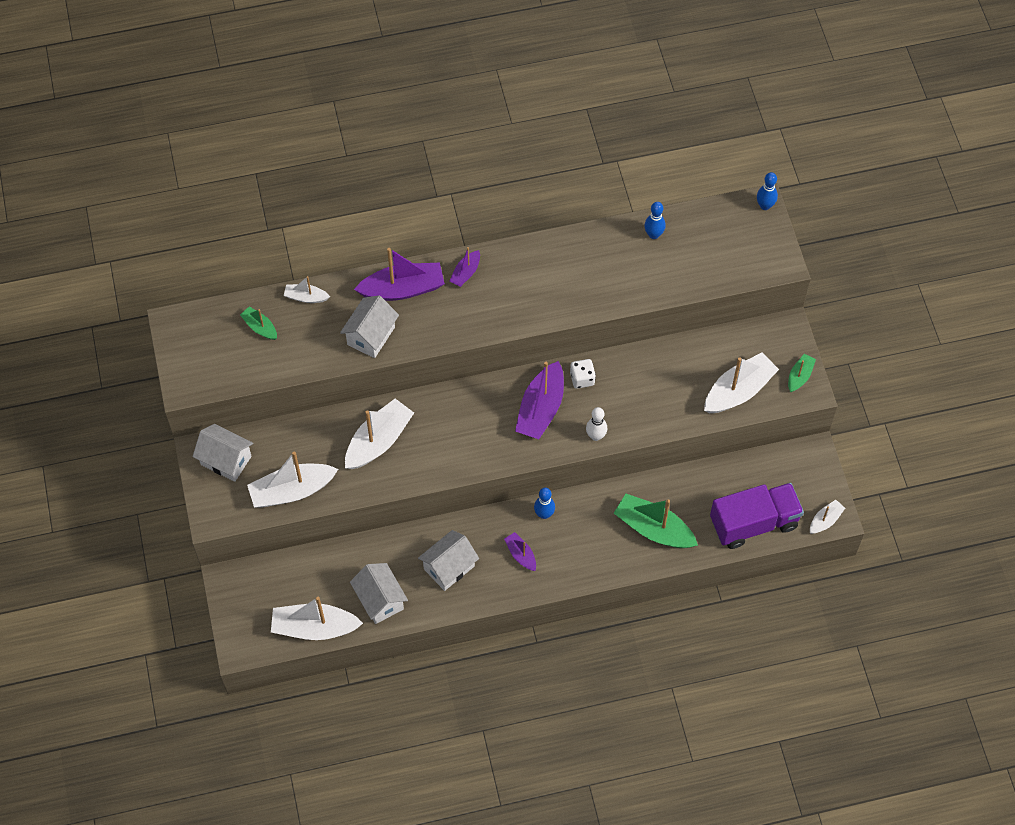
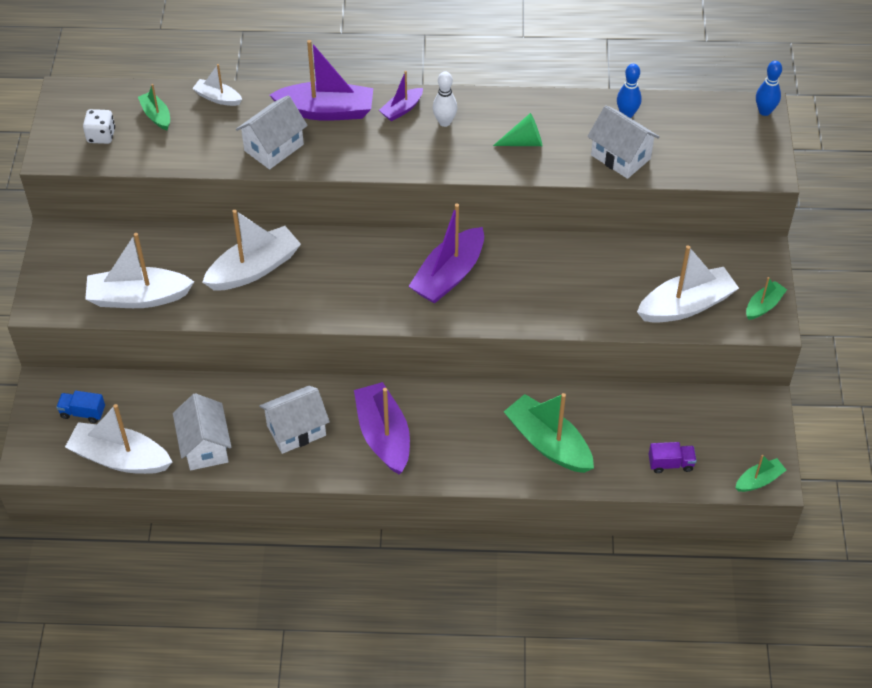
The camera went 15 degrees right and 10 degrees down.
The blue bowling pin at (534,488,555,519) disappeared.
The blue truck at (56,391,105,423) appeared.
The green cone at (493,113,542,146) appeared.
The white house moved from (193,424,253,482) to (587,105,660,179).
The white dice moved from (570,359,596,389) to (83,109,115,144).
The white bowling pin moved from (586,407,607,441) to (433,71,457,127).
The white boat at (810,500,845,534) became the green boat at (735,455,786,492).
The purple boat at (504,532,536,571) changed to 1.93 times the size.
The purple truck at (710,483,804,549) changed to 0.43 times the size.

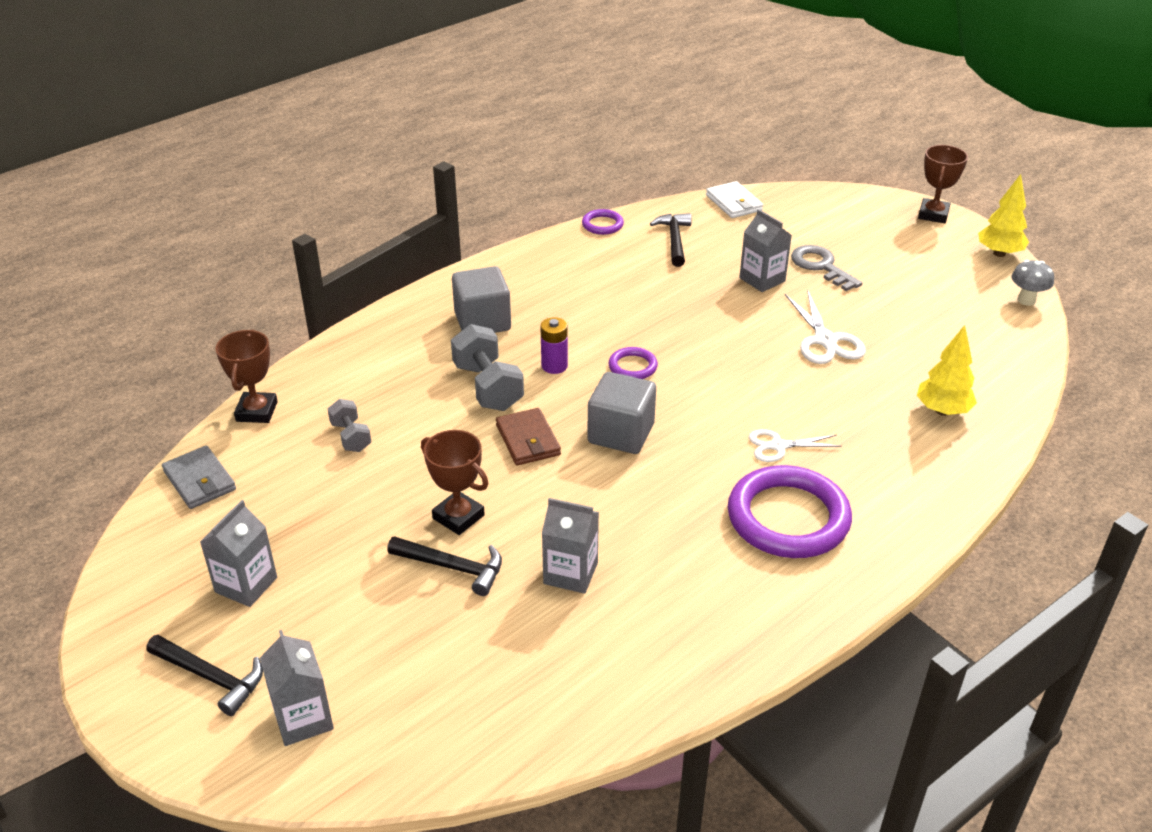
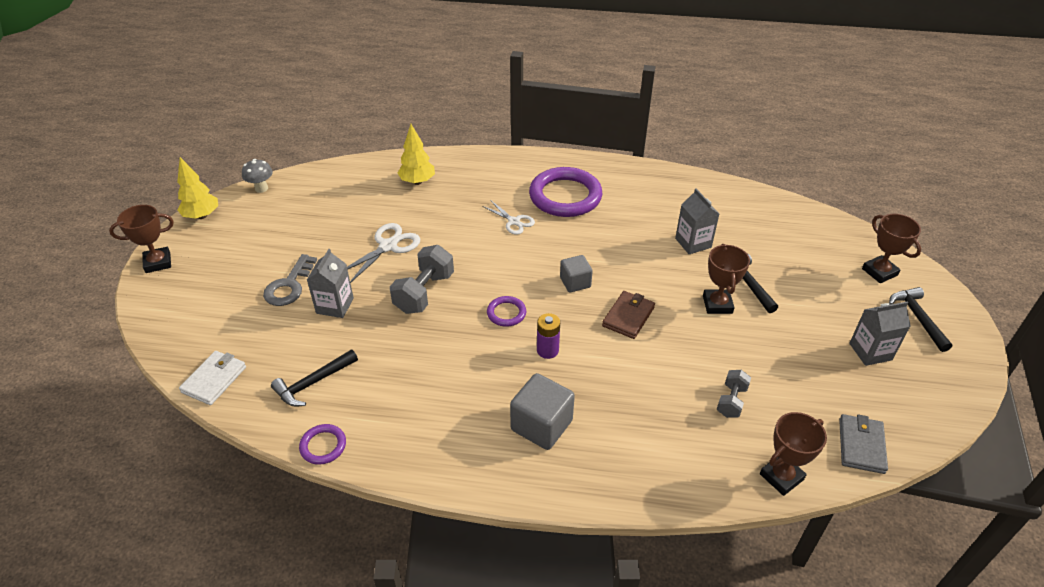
The camera went 130 degrees left and 5 degrees up.
The grey dumbbell moved from (451,324,524,411) to (390,245,454,314).
The grey carton at (260,630,334,746) was replaced by the brown trophy at (862,214,921,283).
The grey cube at (587,372,656,454) changed to 0.63 times the size.

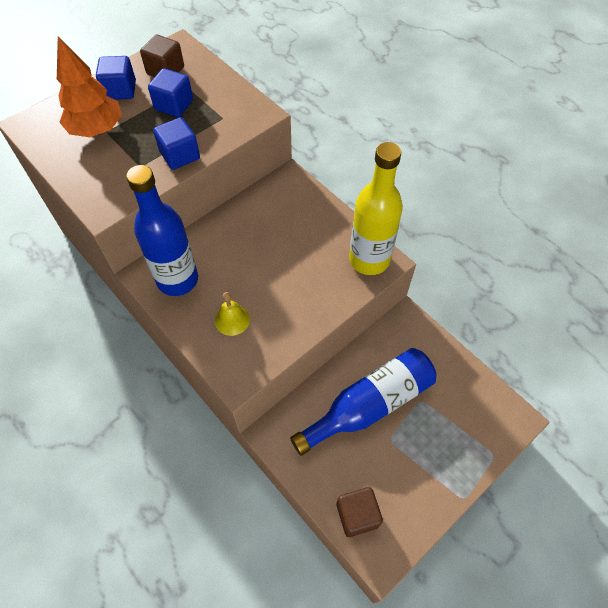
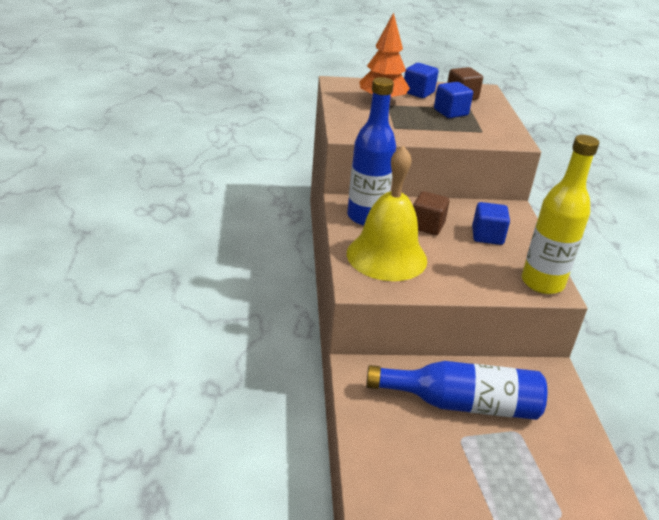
The camera went 35 degrees right and 25 degrees down.
The blue cube moved from (153,117,200,170) to (472,202,510,245).
The brown cube moved from (337,487,383,537) to (413,191,450,235).
The yellow bell at (215,292,250,336) changed to 2.38 times the size.

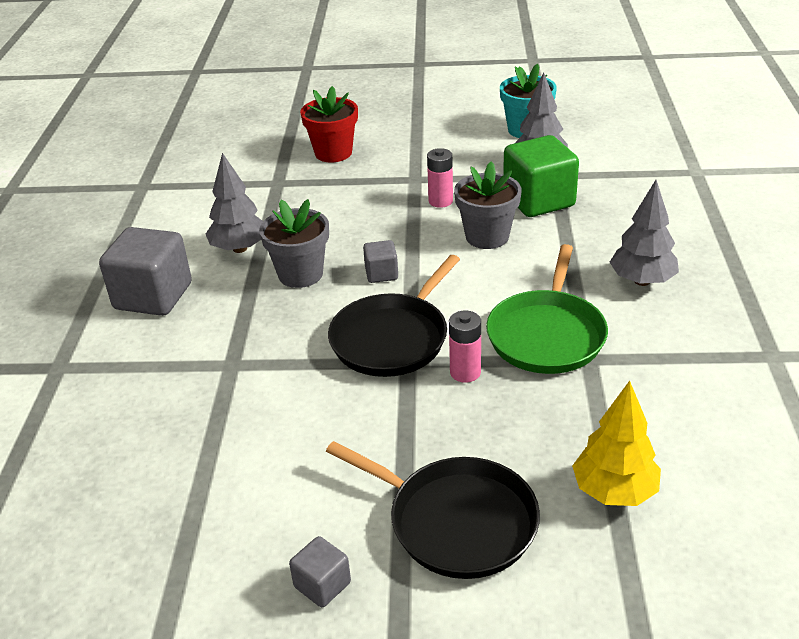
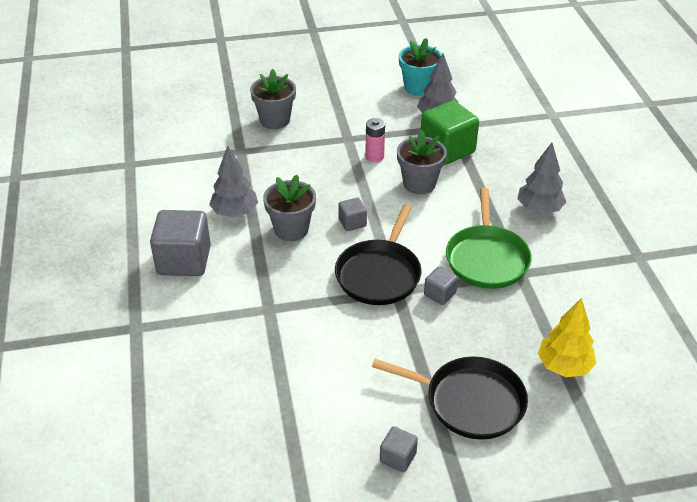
The camera went 15 degrees left and 5 degrees up.
The pink battery at (449,311,481,383) was replaced by the grey cube at (424,266,458,305).
The red flower pot at (300,86,358,162) became the grey flower pot at (250,69,296,129).

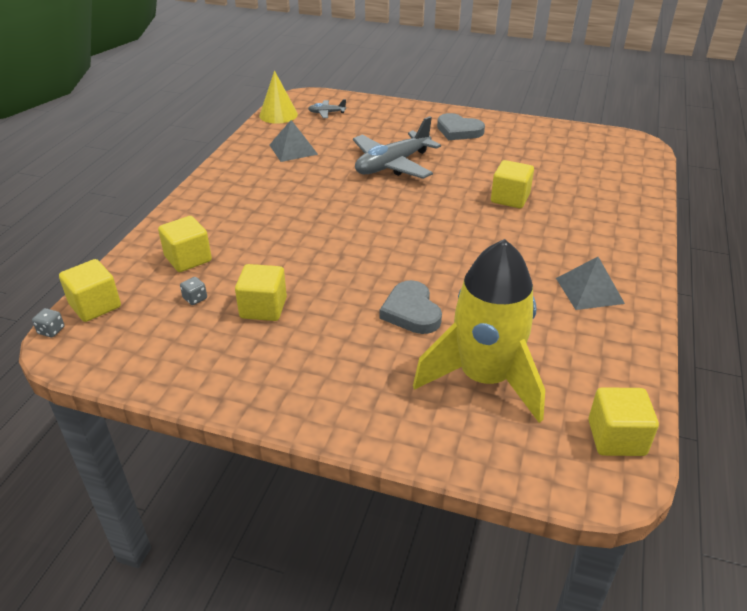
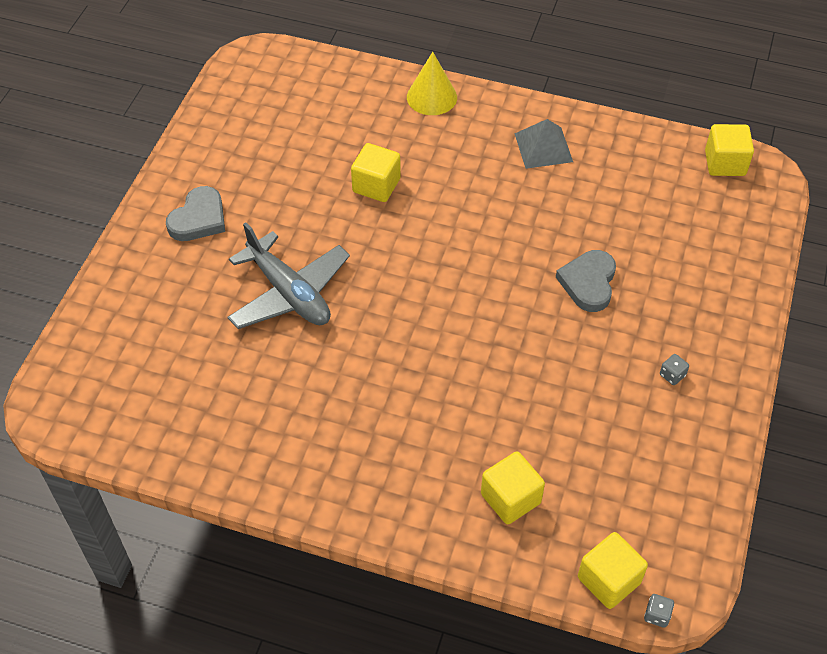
The camera went 90 degrees left and 15 degrees up.
The yellow cube at (235,264,287,321) disappeared.
The grey pyramid at (270,120,318,162) disappeared.
The grey plane at (308,99,346,118) disappeared.
The yellow rocket at (413,239,545,423) disappeared.
The grey dice moved from (180,277,207,305) to (660,354,689,385).
The yellow cone moved from (259,71,298,124) to (407,52,457,115).
The grey heart at (379,280,442,334) turned 120 degrees clockwise.

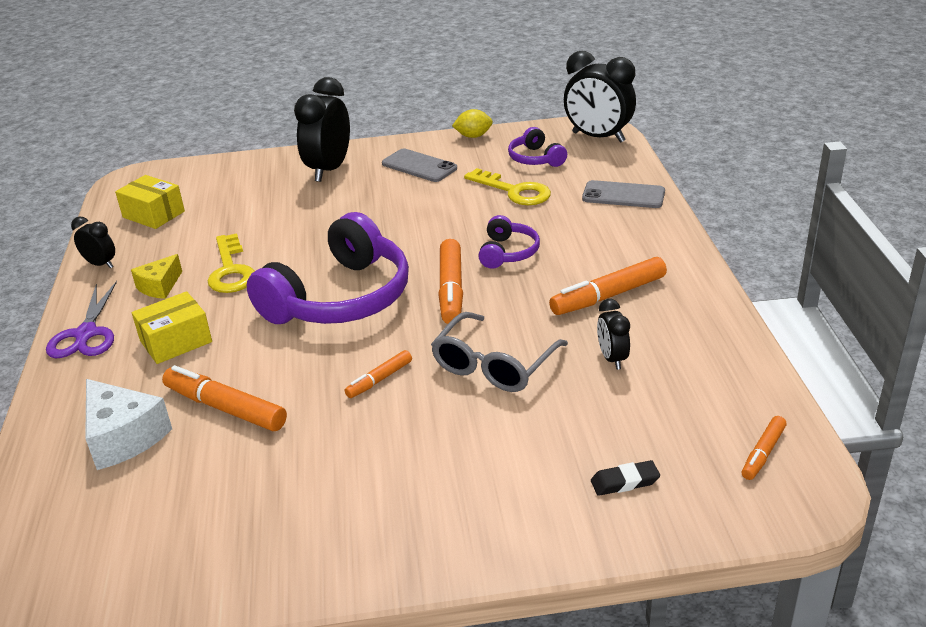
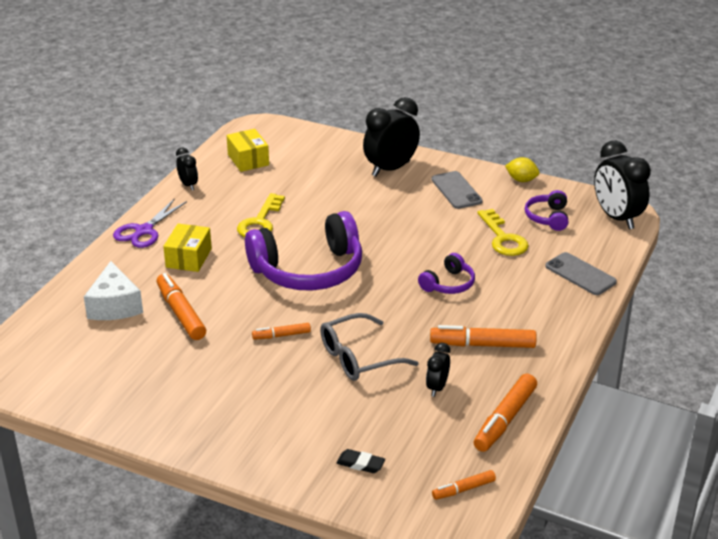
The camera went 30 degrees right and 0 degrees up.
The yellow cheese at (131,254,182,299) disappeared.
The orange marker moved from (438,239,463,324) to (474,374,537,452).
The yellow box at (132,291,212,364) turned 75 degrees counterclockwise.

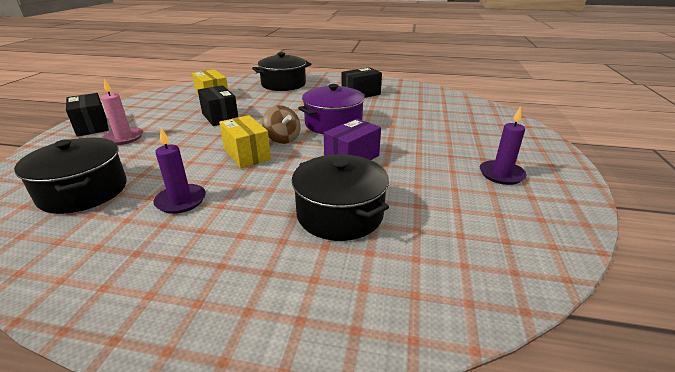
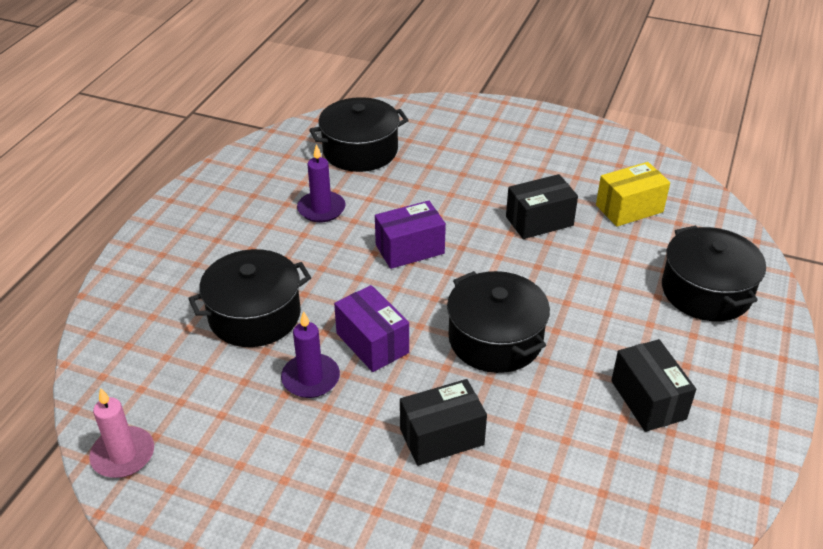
The camera went 100 degrees right and 10 degrees up.
The brown spinning top at (262,105,301,144) disappeared.
The black box moved from (66,93,109,137) to (400,379,487,466).
The pink candle moved from (101,79,143,145) to (89,388,154,478).
The purple candle moved from (480,106,527,185) to (281,311,340,398).
The yellow box at (219,115,271,168) became the purple box at (375,201,446,269).
The purple pot at (298,84,366,134) became the black pot at (447,271,550,373).

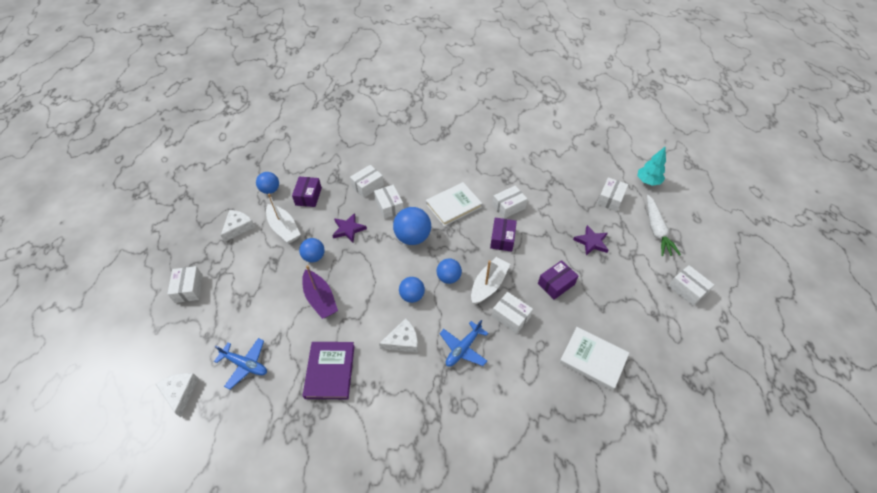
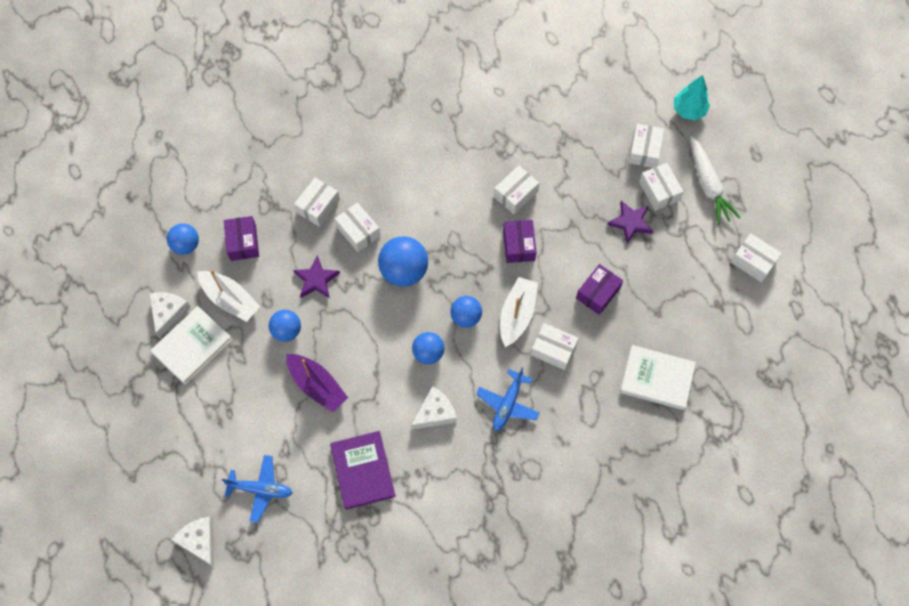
The camera went 15 degrees left and 15 degrees up.
The white box moved from (167,266,203,303) to (639,163,684,211).
The white book moved from (426,182,482,226) to (150,306,233,385).

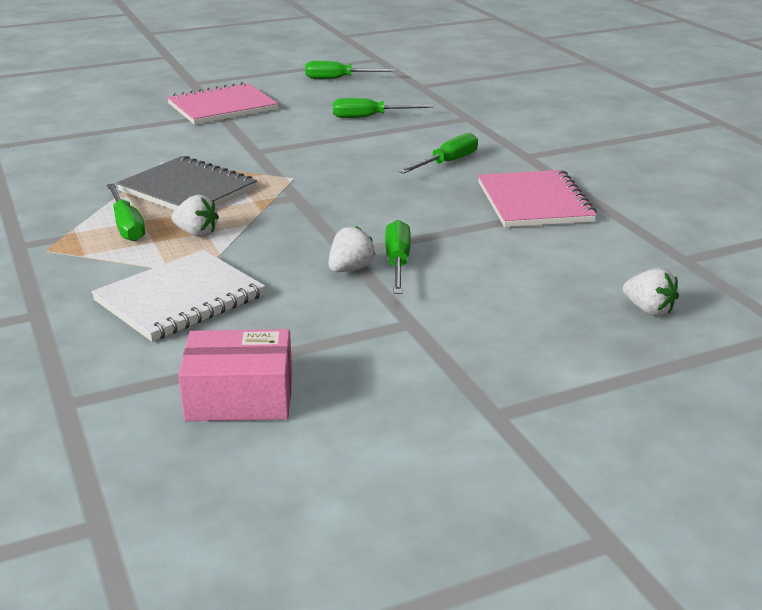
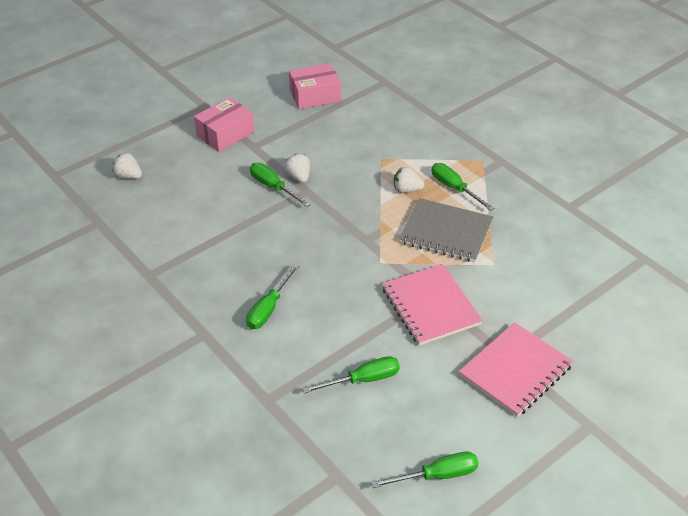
The camera went 165 degrees right and 15 degrees up.
The white notebook at (91,250,266,342) disappeared.
The pink box at (194,97,254,152) appeared.
The pink notebook moved from (478,170,597,227) to (382,264,483,346).
The white strawberry at (329,226,376,272) turned 135 degrees clockwise.
The green screwdriver at (385,220,411,294) turned 150 degrees clockwise.

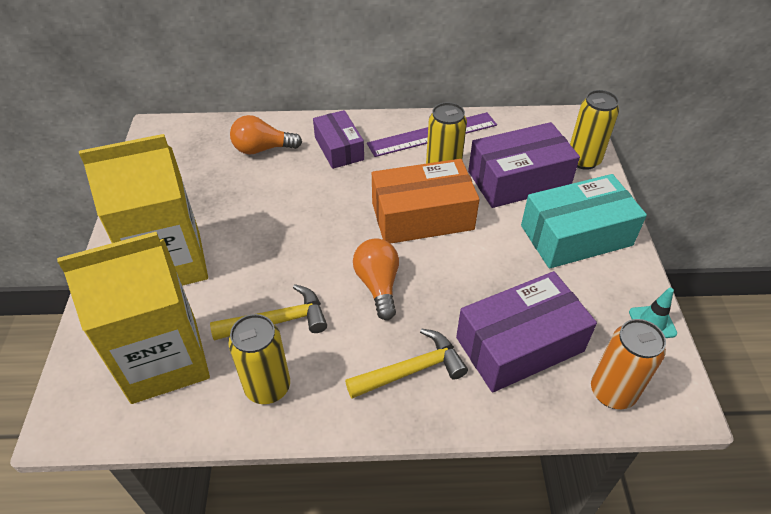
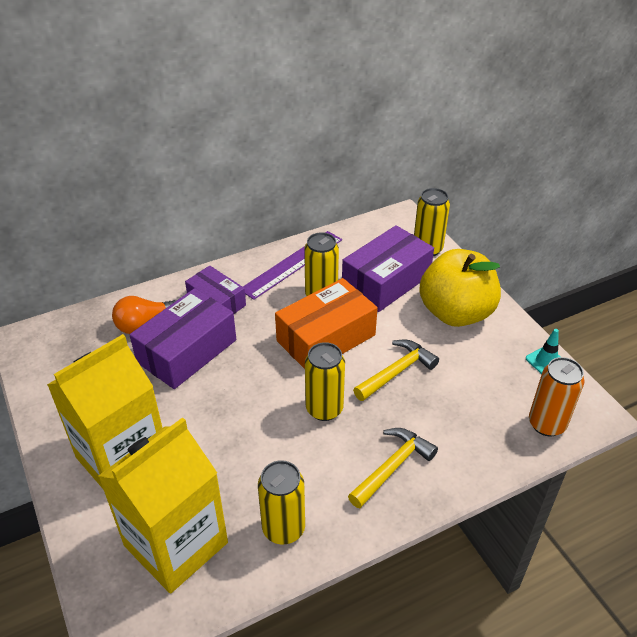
The camera went 25 degrees left and 5 degrees down.
The yellow hammer moved from (210,284,327,341) to (353,340,439,401).
The purple box moved from (456,271,597,393) to (130,288,236,389).
The orange light bulb at (353,238,399,320) was replaced by the yellow can at (305,342,345,421).
The turquoise box at (521,174,647,268) was replaced by the yellow apple at (419,249,501,327).

